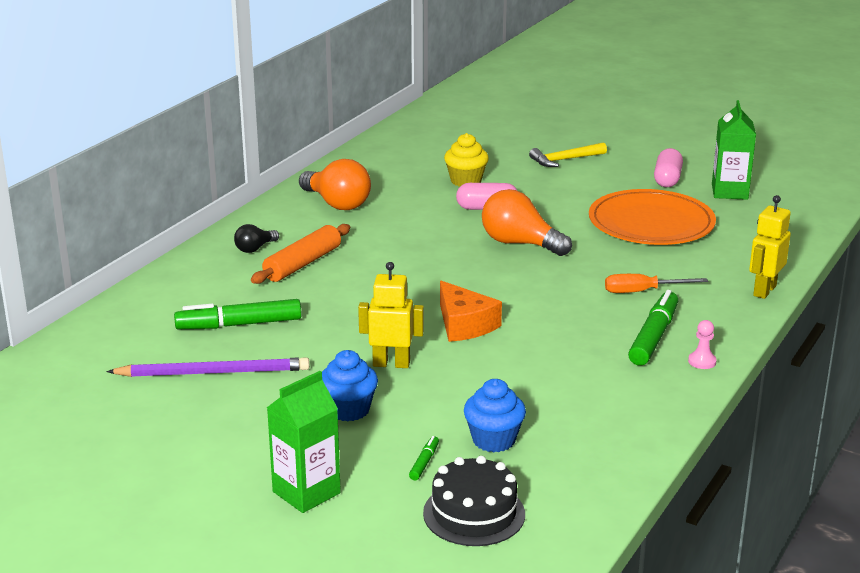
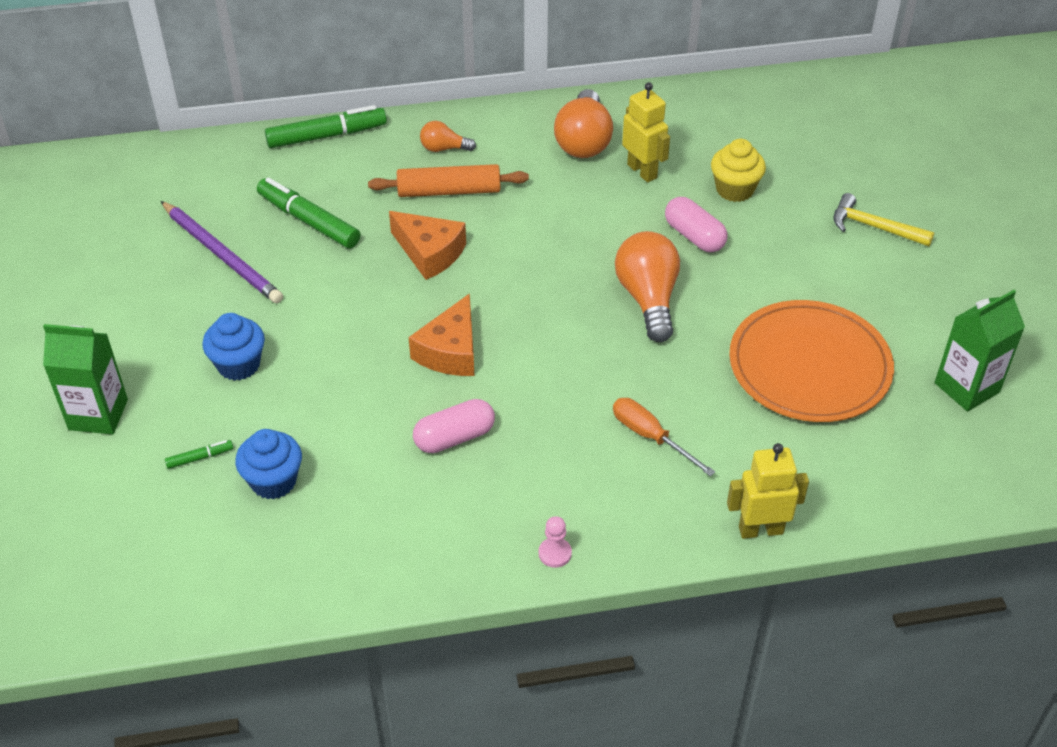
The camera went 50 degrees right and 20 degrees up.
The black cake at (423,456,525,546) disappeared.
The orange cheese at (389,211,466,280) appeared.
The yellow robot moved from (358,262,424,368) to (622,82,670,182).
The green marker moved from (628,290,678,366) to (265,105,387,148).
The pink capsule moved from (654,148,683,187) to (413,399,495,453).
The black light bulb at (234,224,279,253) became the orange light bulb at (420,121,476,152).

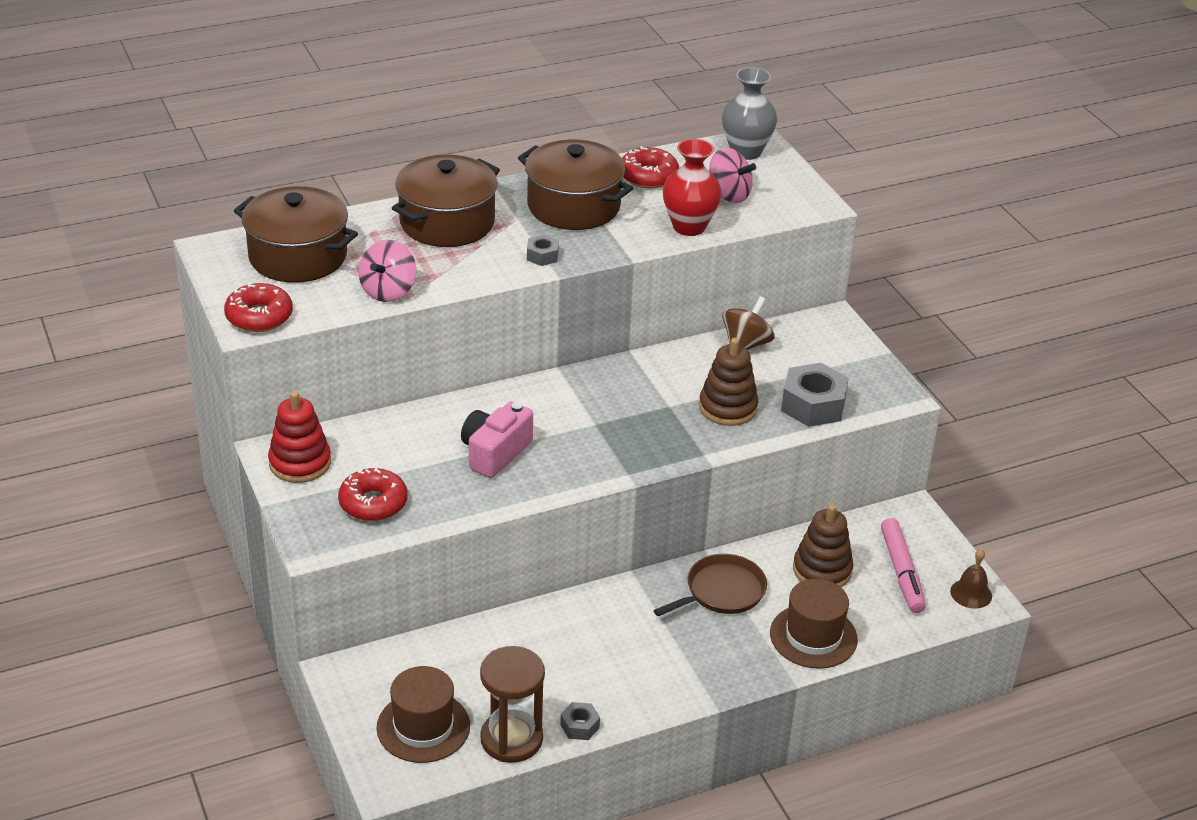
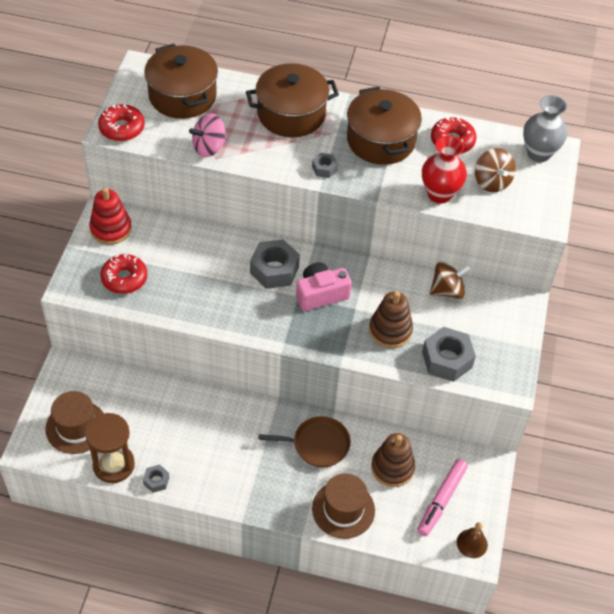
The camera went 35 degrees right and 15 degrees up.
The grey nut at (250,239,300,289) appeared.
The pink camera moved from (461,401,533,478) to (296,262,352,311).
The pink spinning top at (709,147,756,203) became the brown spinning top at (475,148,516,192).

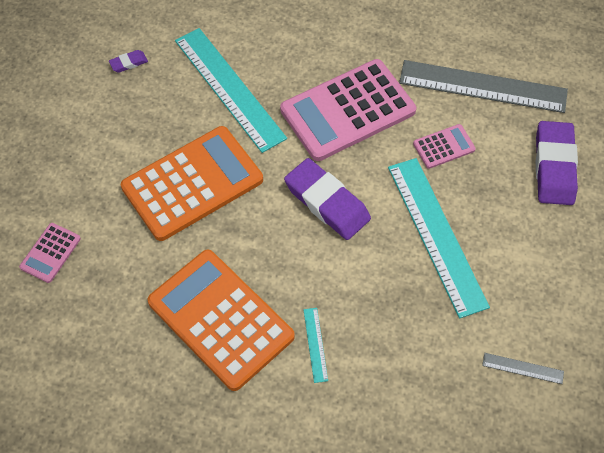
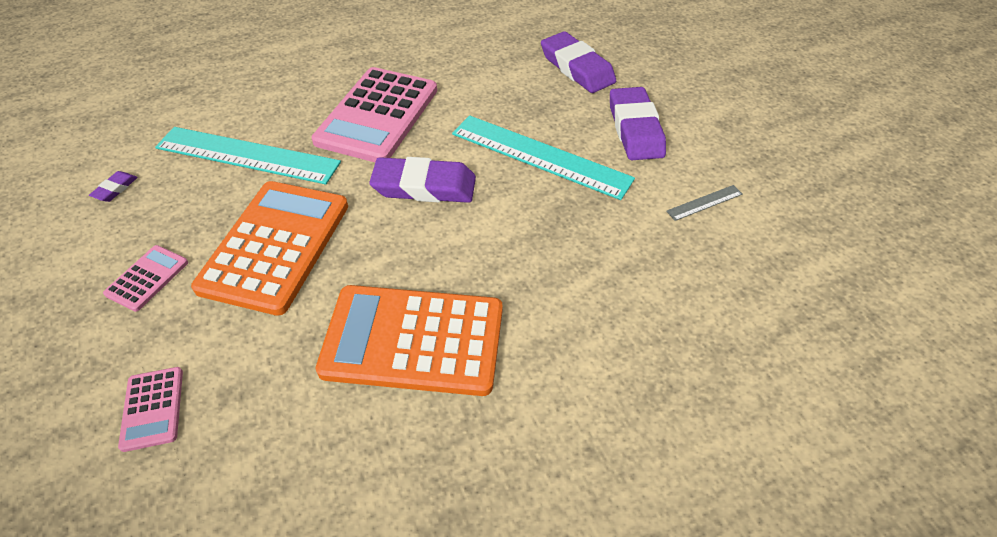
The camera went 40 degrees left and 10 degrees down.
The turquoise ruler at (303,308,328,383) disappeared.
The grey ruler at (399,60,568,113) disappeared.
The purple eraser at (610,87,666,160) appeared.
The pink calculator moved from (413,124,476,169) to (103,245,188,312).

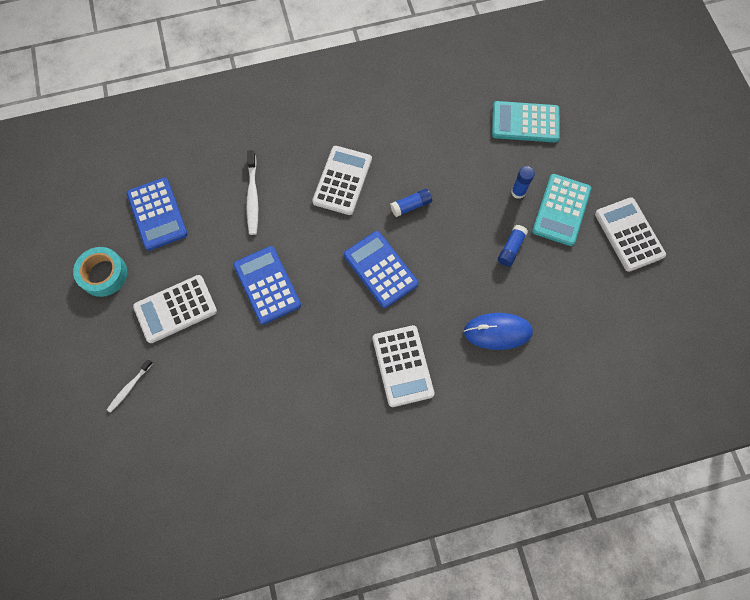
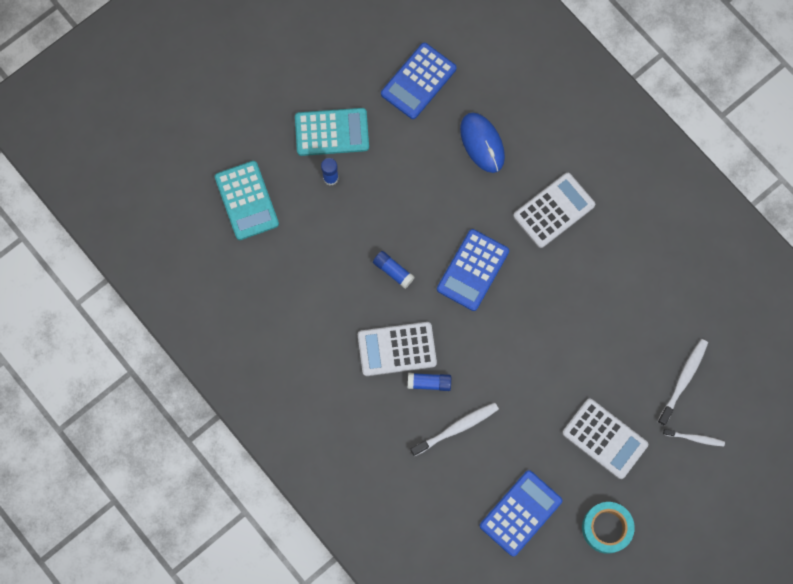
The camera went 115 degrees left and 5 degrees up.
The white calculator at (595,197,666,272) disappeared.
The white toothbrush at (657,339,708,426) appeared.
The blue calculator moved from (233,246,301,325) to (381,43,457,119).
The blue glue stick moved from (498,225,528,266) to (408,373,451,391).

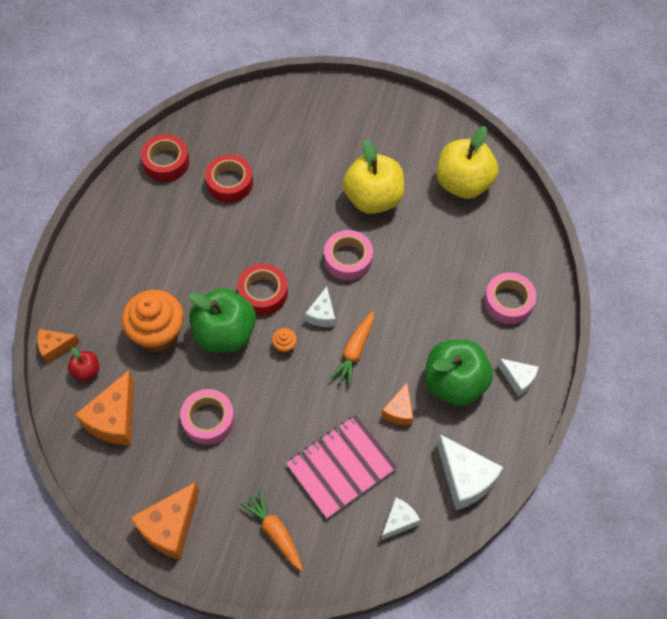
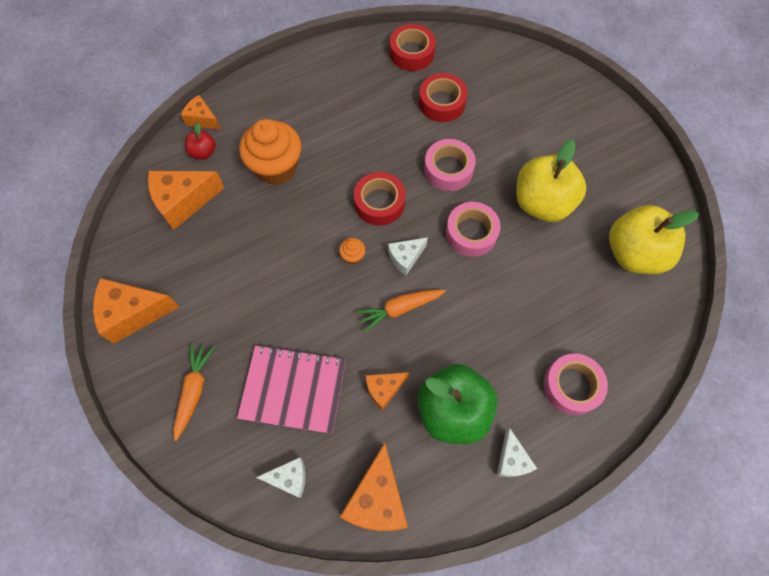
The camera went 45 degrees right and 5 degrees up.
The green apple at (188,288,256,353) disappeared.
The pink tape moved from (180,389,235,445) to (424,139,476,191).
The white cheese at (437,434,504,510) became the orange cheese at (340,443,408,531).

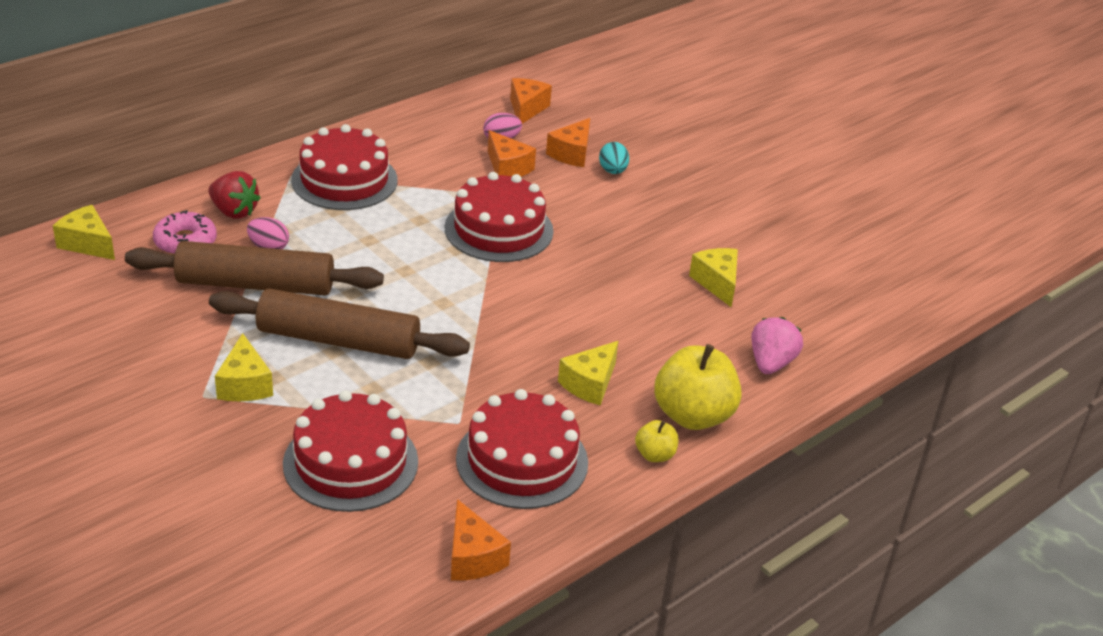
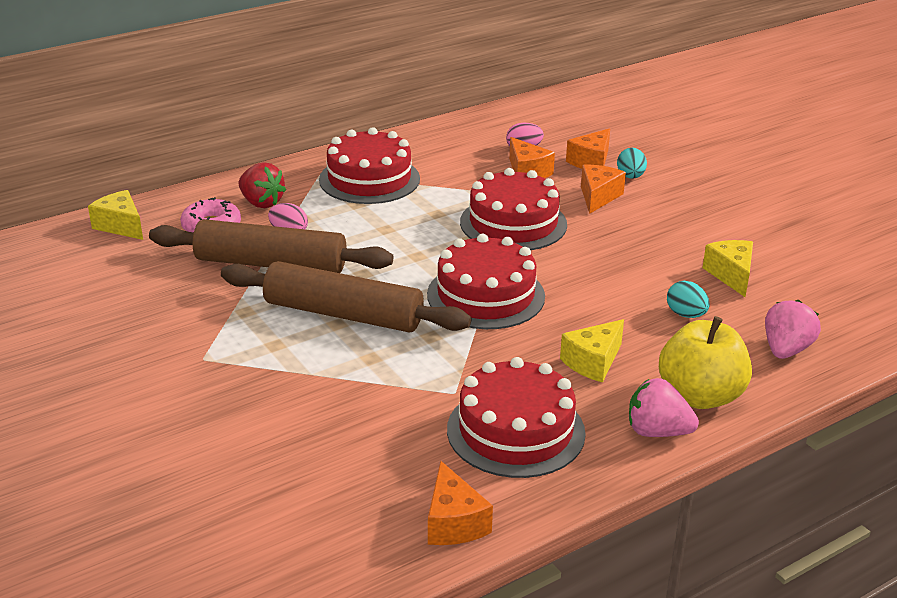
The camera went 10 degrees right and 5 degrees down.
The yellow cheese at (215,333,273,401) disappeared.
The turquoise egg at (667,281,710,318) appeared.
The red cake moved from (283,390,418,512) to (427,234,545,329).
The orange cheese moved from (510,78,552,124) to (581,165,626,214).
The yellow apple at (635,420,678,462) was replaced by the pink strawberry at (629,378,699,437).

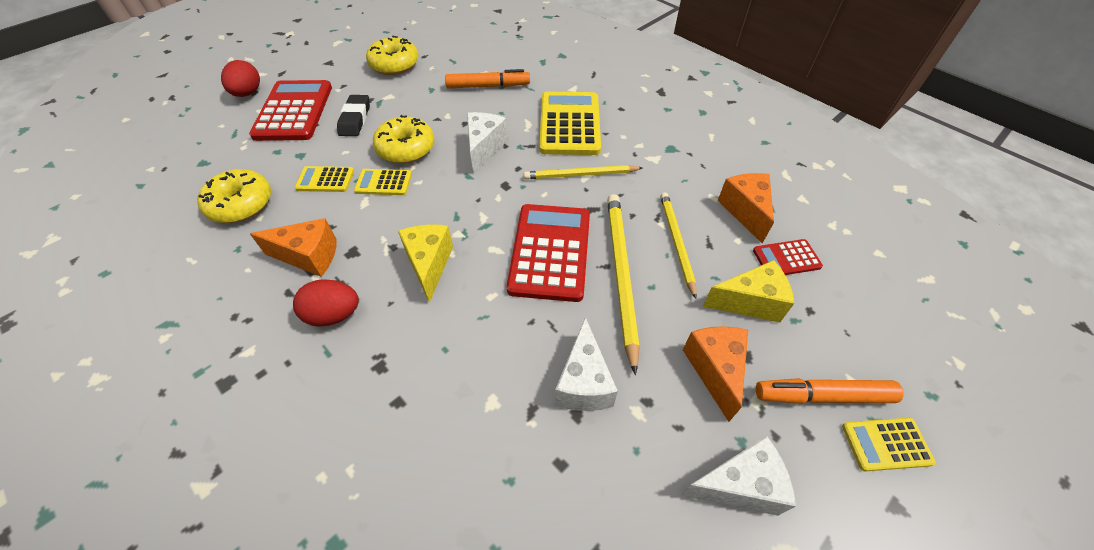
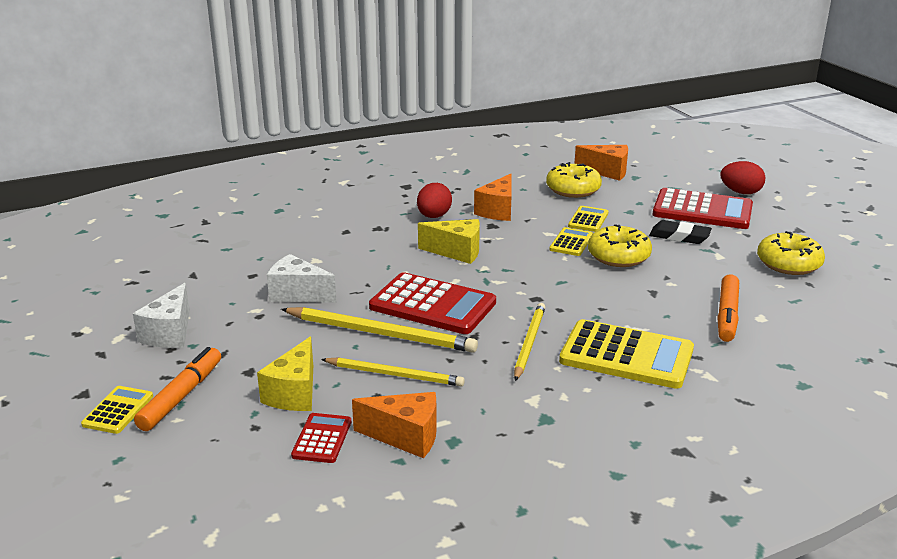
The camera went 110 degrees right and 25 degrees down.
The white cheese at (467,112,508,174) disappeared.
The orange cheese moved from (683,326,748,422) to (574,145,628,181).

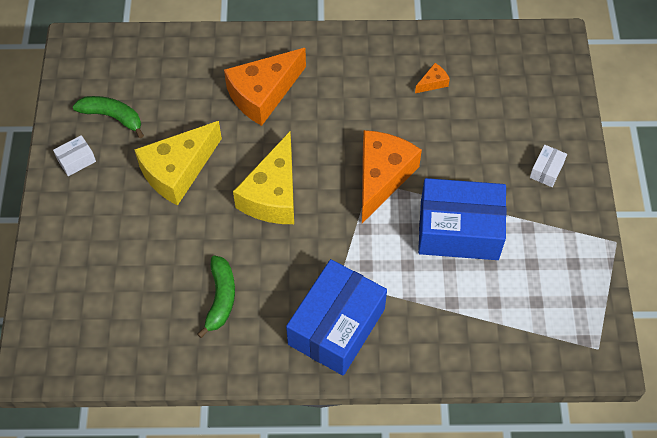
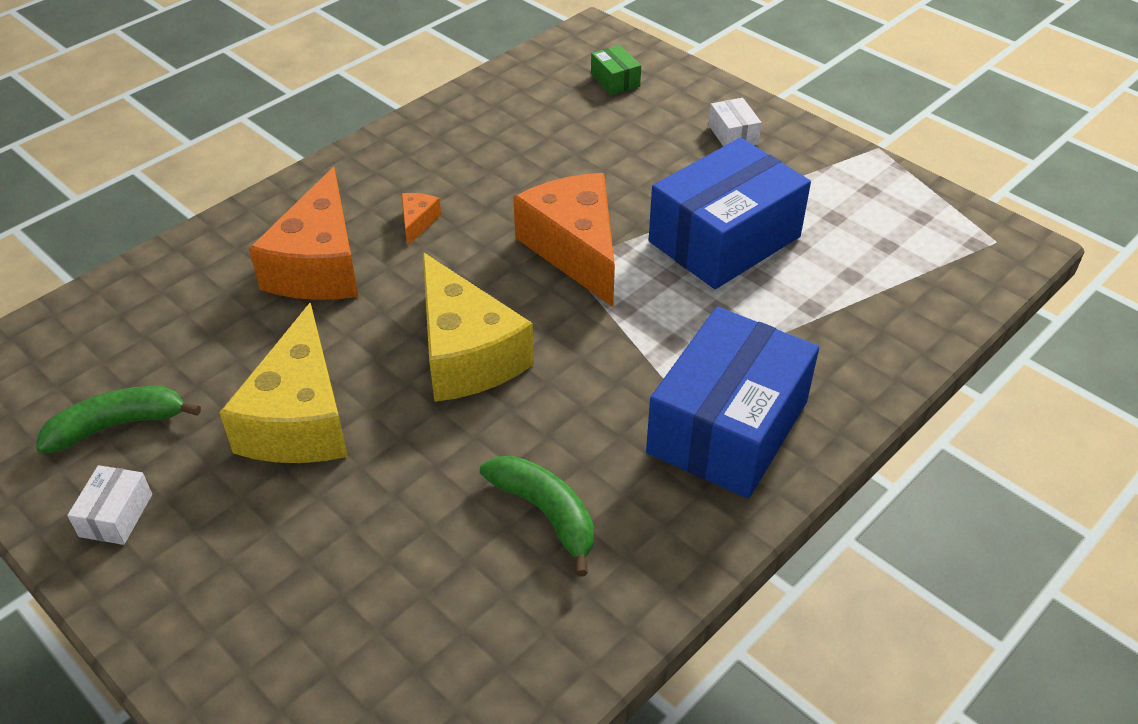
The camera went 45 degrees left and 15 degrees down.
The green box at (591,45,641,95) appeared.
The orange cheese moved from (415,63,450,93) to (401,193,441,247).
The blue box at (286,259,387,376) turned 45 degrees clockwise.

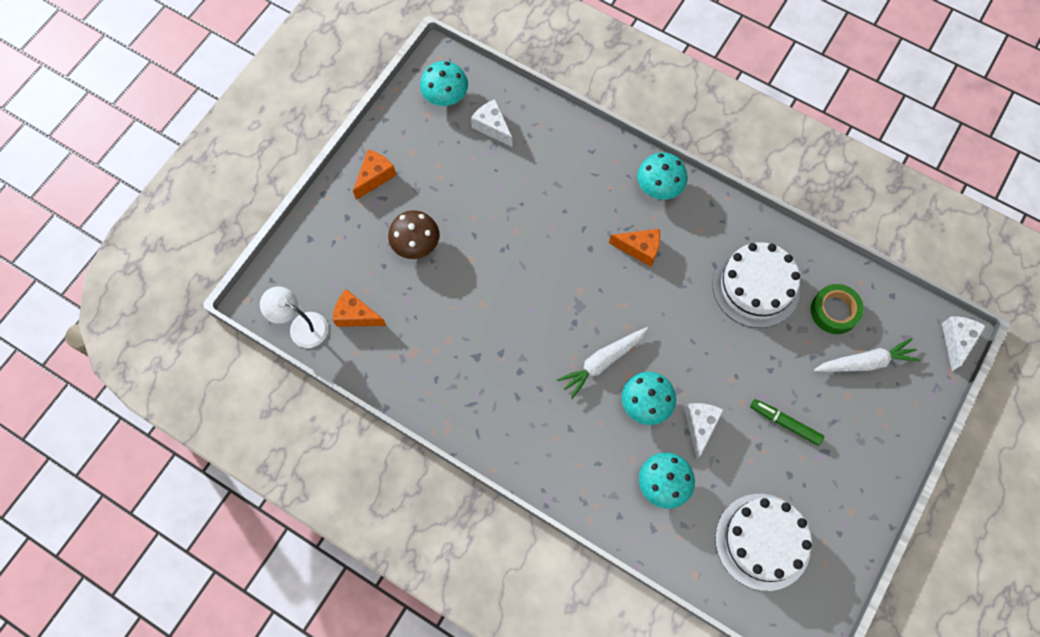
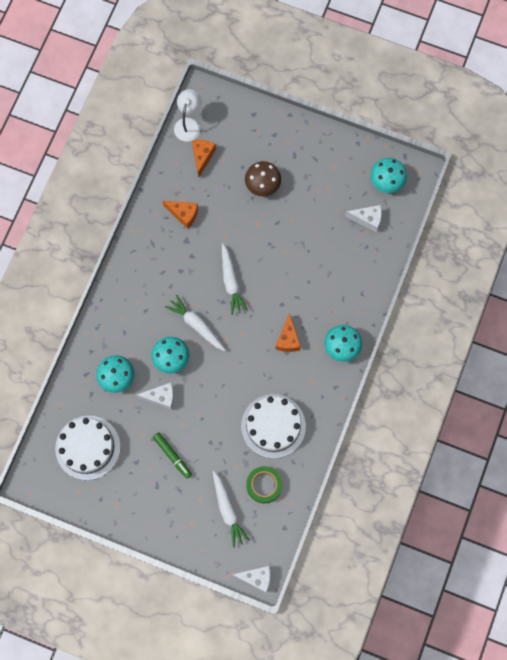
The camera went 80 degrees right and 5 degrees up.
The white carrot at (222,243,248,315) appeared.
The orange cheese moved from (353,150,396,200) to (162,201,198,229).
The white cheese at (471,99,512,147) turned 60 degrees clockwise.
The green marker at (750,399,824,446) turned 120 degrees clockwise.

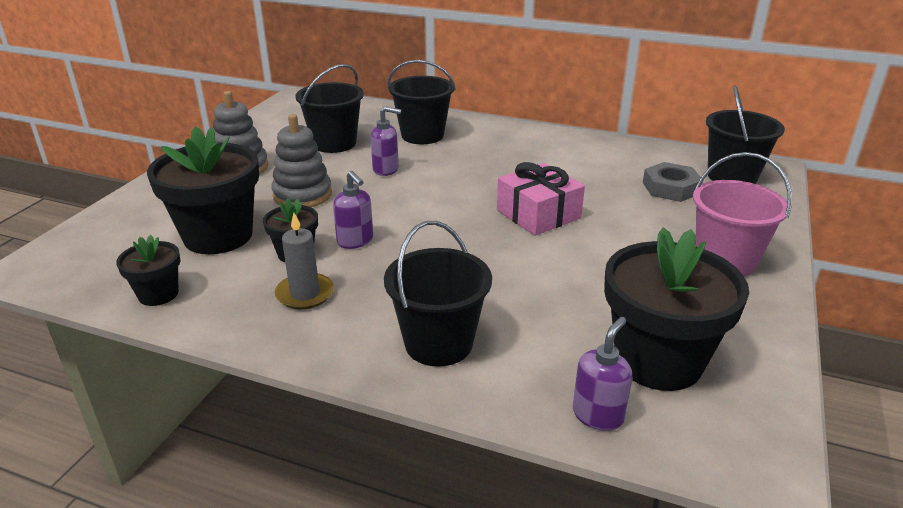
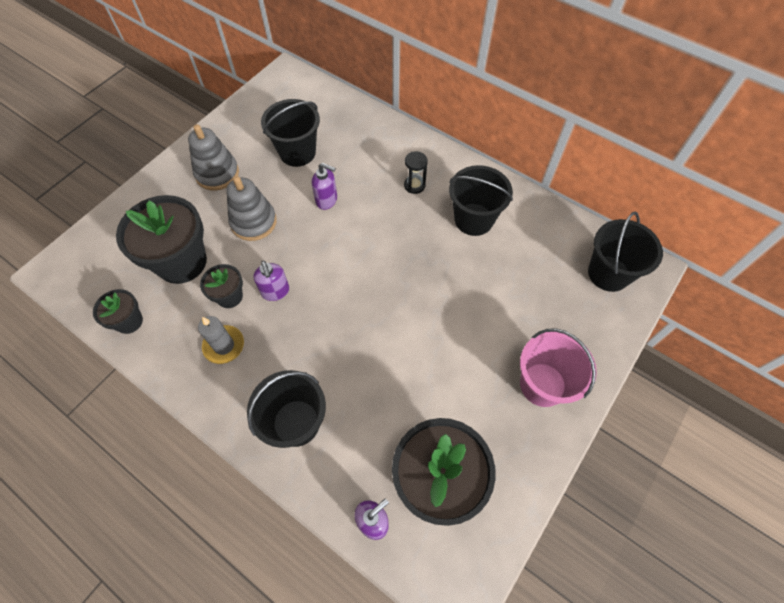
The camera went 15 degrees right and 30 degrees up.
The pink gift at (497,162,585,236) disappeared.
The grey nut at (643,162,703,202) disappeared.
The black hourglass at (404,151,428,194) appeared.
The black bucket moved from (388,60,456,144) to (449,165,513,236).

